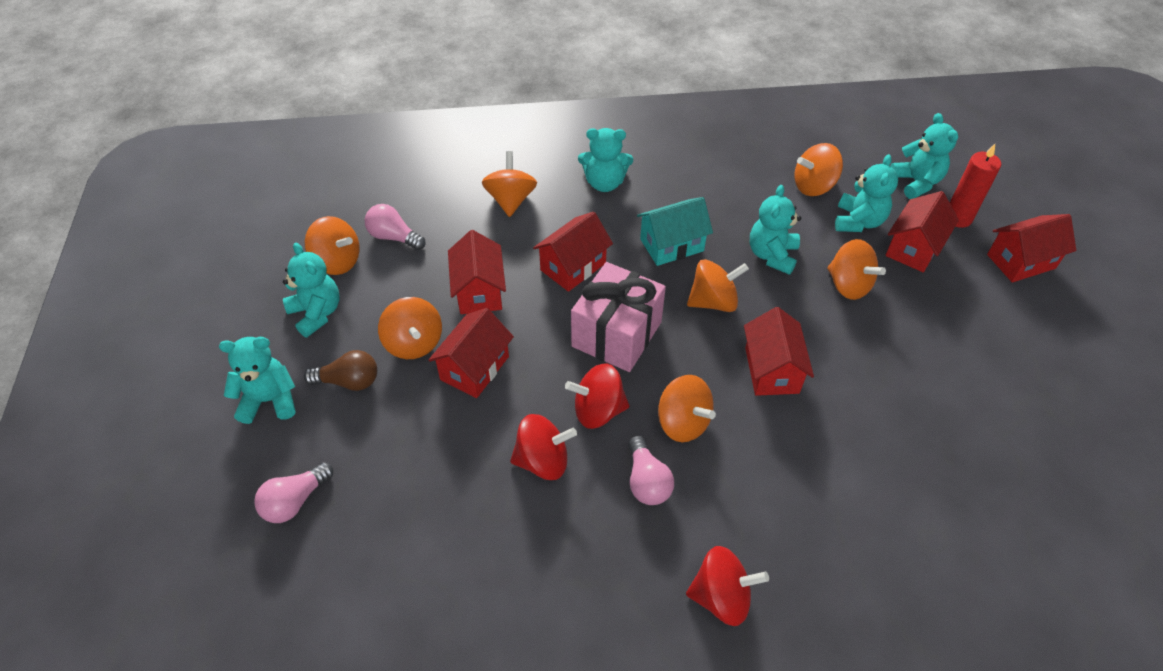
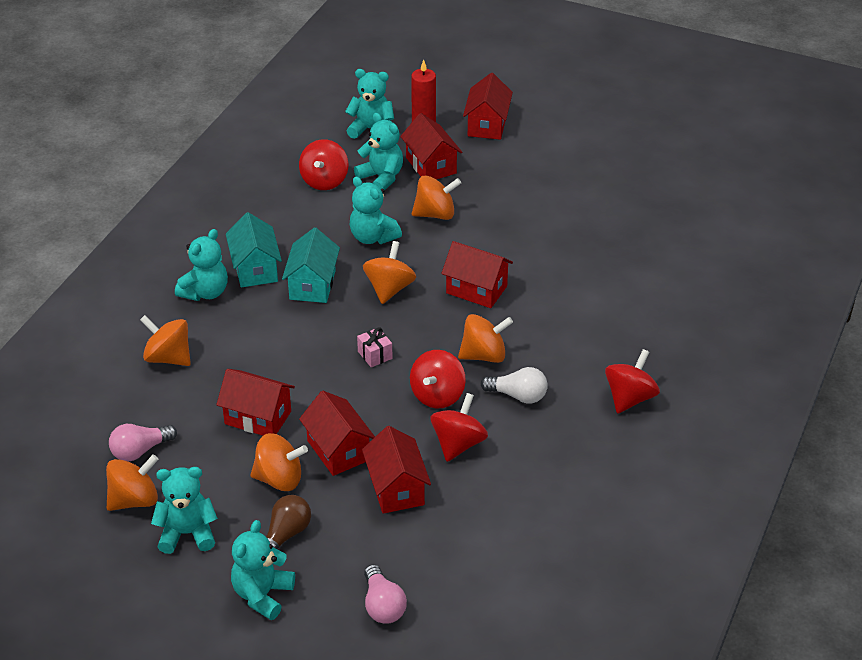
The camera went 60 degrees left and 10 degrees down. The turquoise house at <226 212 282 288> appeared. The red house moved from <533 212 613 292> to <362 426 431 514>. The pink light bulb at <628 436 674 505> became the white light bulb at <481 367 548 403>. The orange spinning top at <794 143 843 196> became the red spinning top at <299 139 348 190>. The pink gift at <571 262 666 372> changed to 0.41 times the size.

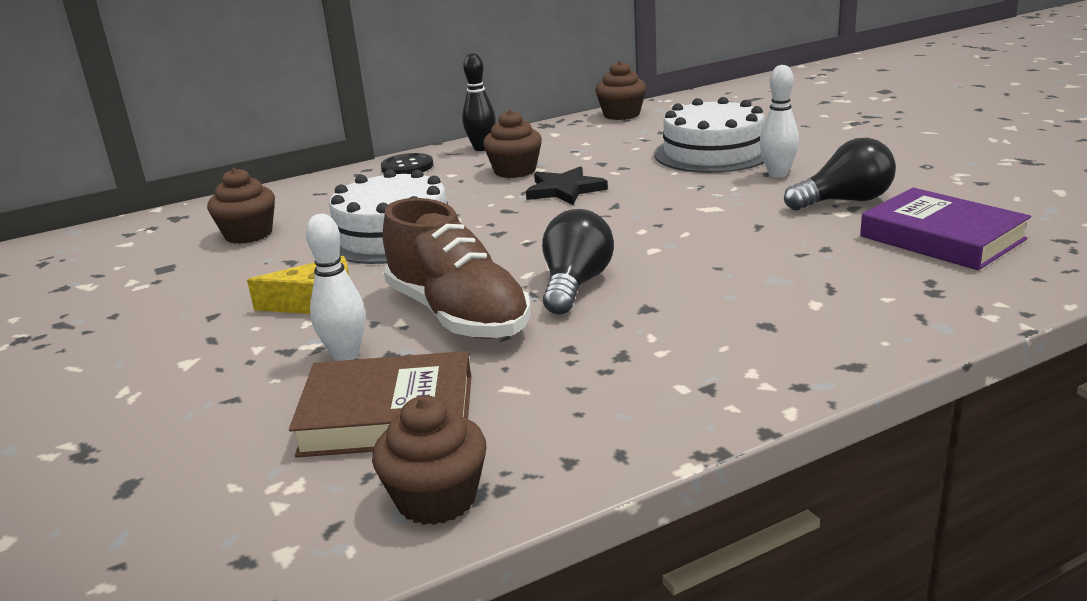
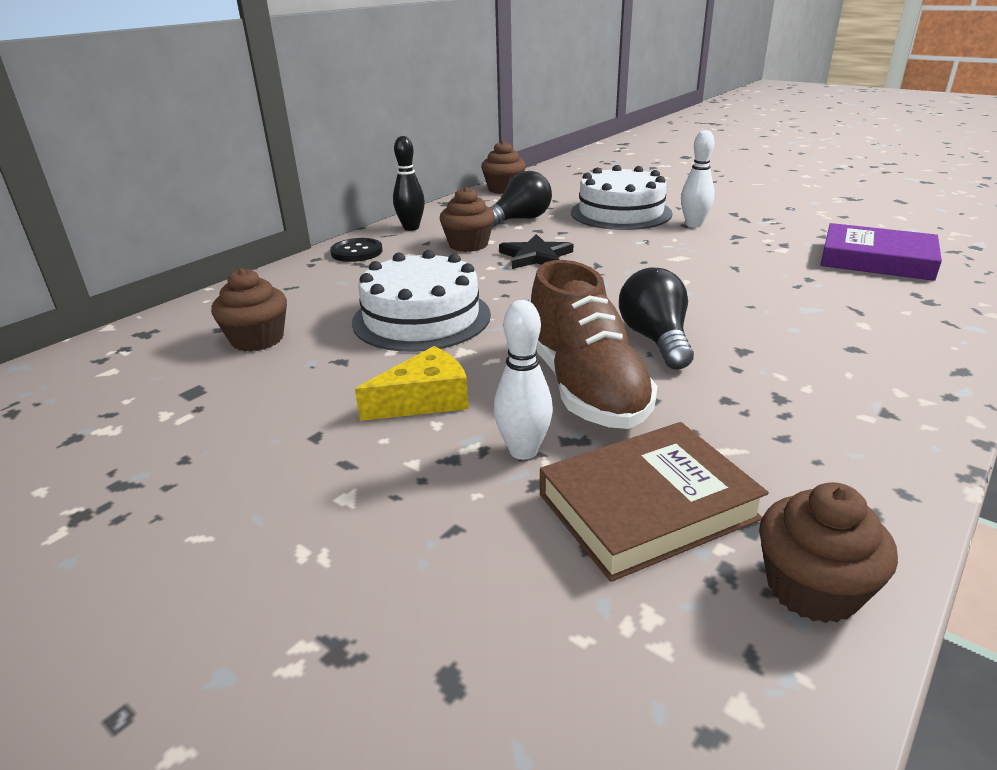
The camera went 25 degrees left and 5 degrees up. The black light bulb moved from <784 138 896 210> to <489 171 552 228>. The brown shoe at <383 198 531 339> turned 45 degrees clockwise.

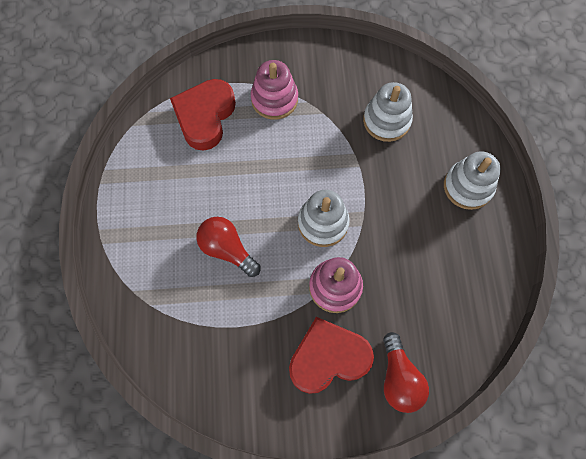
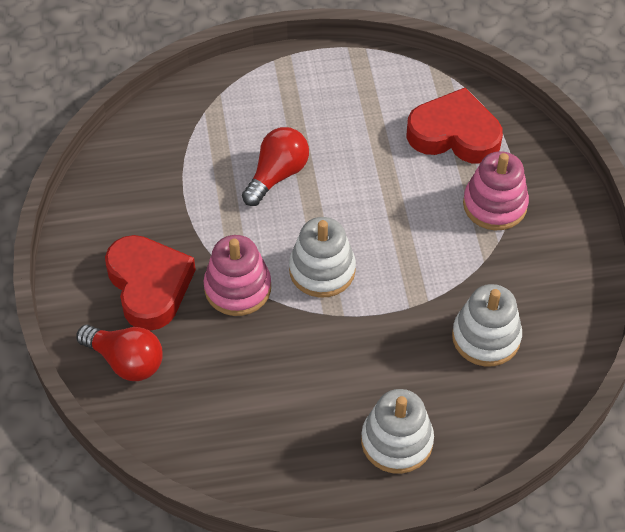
The camera went 85 degrees right and 15 degrees down. The red light bulb at <383 332 429 413> turned 135 degrees counterclockwise.

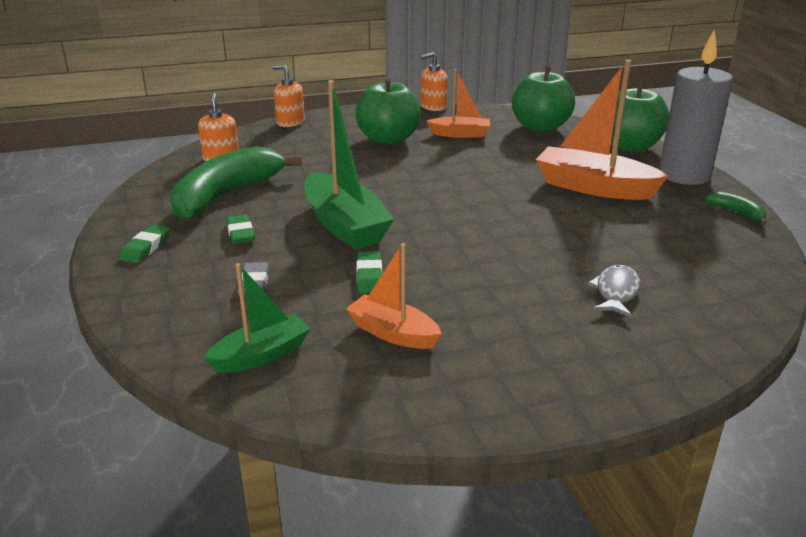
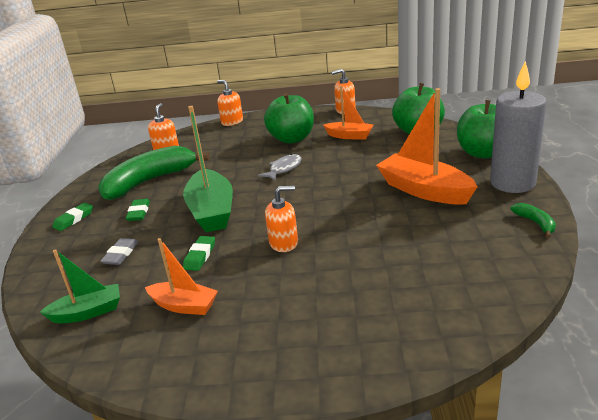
The camera went 20 degrees right and 0 degrees up. The orange soap dispenser at <265 186 298 252> appeared. The grey fish moved from <587 265 640 318> to <258 154 302 181>. The orange boat at <346 243 442 349> turned 150 degrees clockwise.

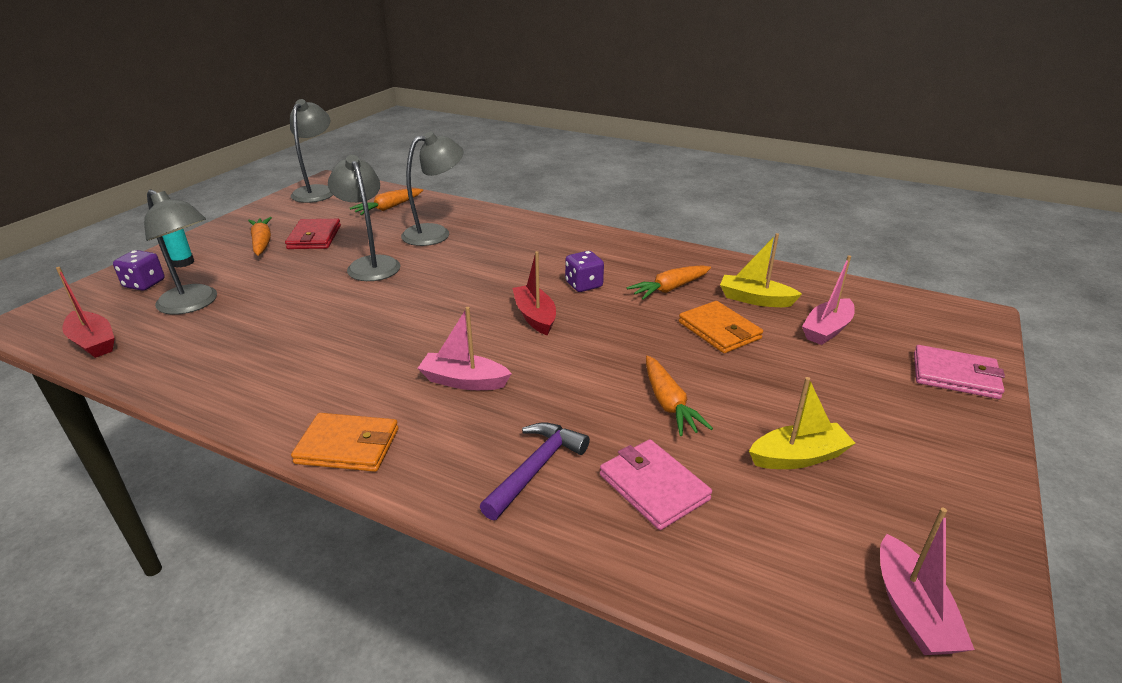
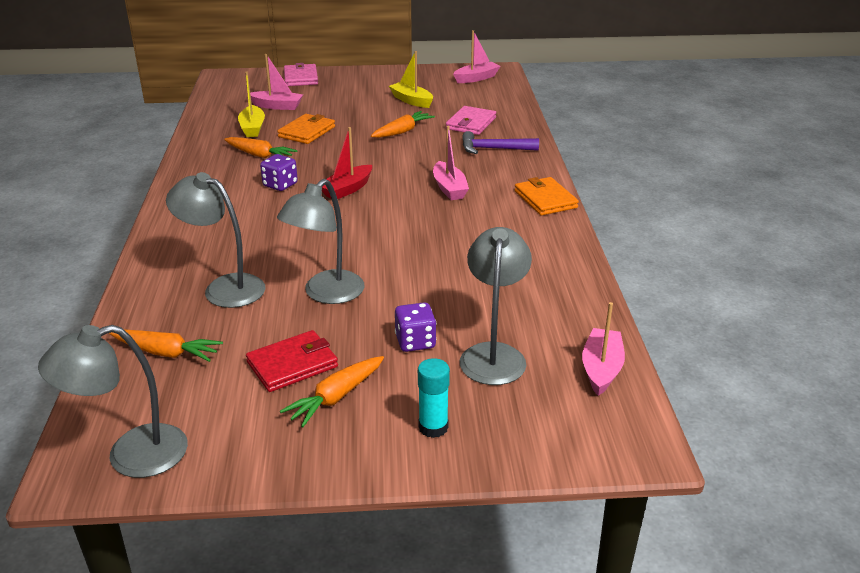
The camera went 120 degrees left and 0 degrees up. The purple dice moved from <113 250 165 291> to <395 302 436 352>. The red boat at <56 267 115 358> became the pink boat at <582 302 625 396>.

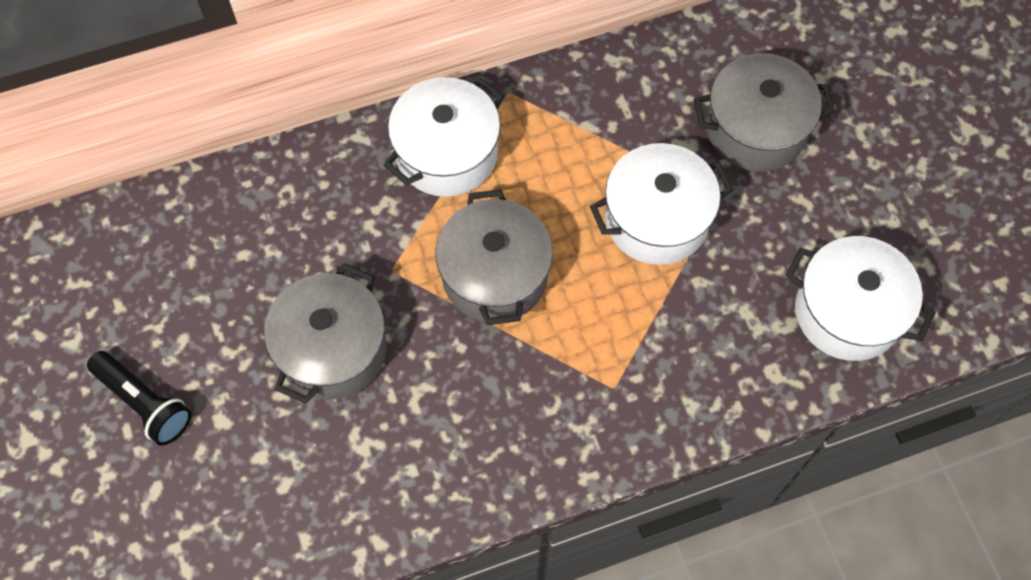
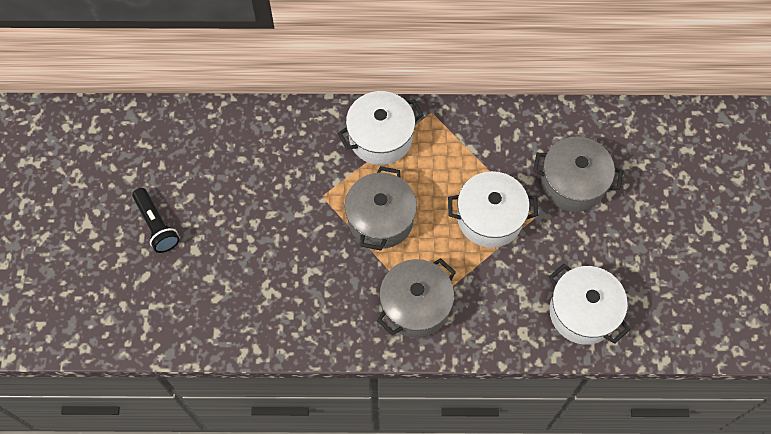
The camera went 20 degrees right and 0 degrees up. The grey pot moved from <264 263 386 404> to <377 258 456 338>.

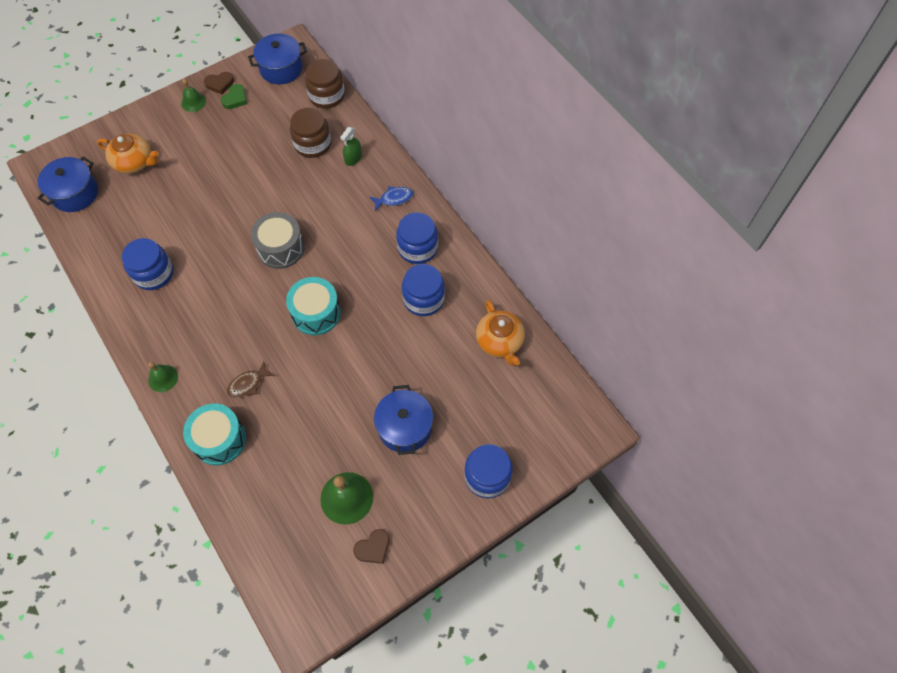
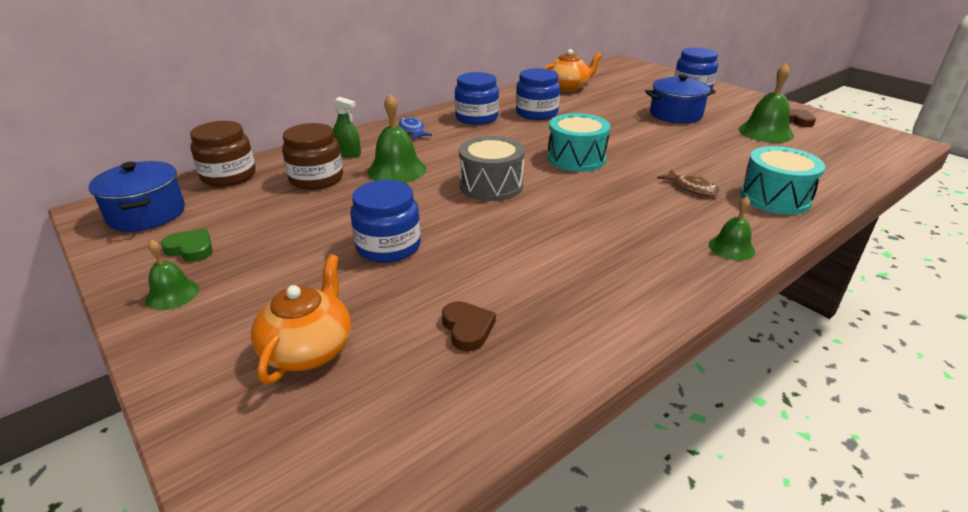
The camera went 95 degrees left and 30 degrees down. The blue pot at <37 156 98 212> disappeared. The green bell at <367 94 426 183> appeared. The blue jar moved from <122 238 173 290> to <350 180 421 263>. The brown heart moved from <204 72 234 94> to <442 301 496 351>.

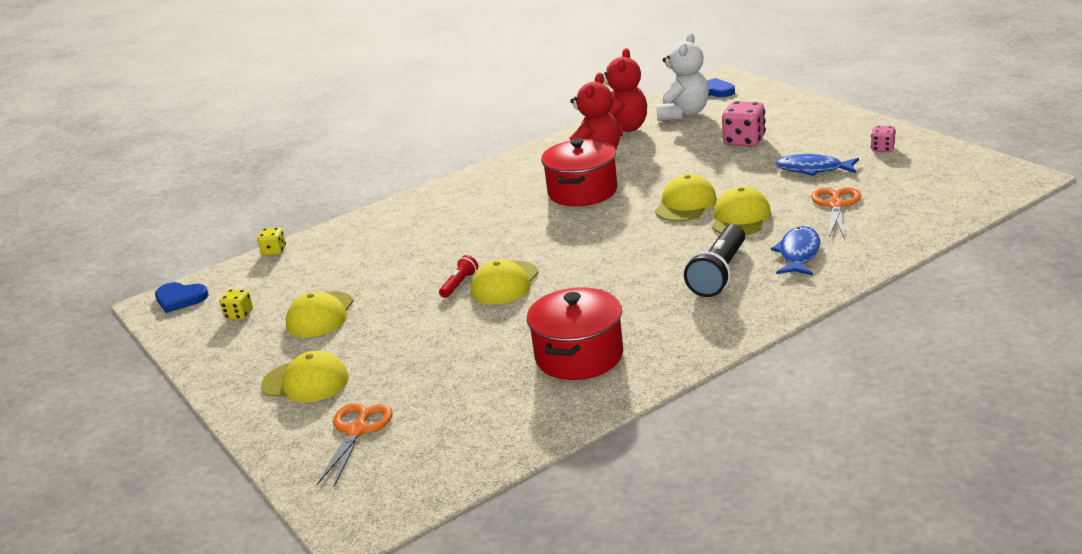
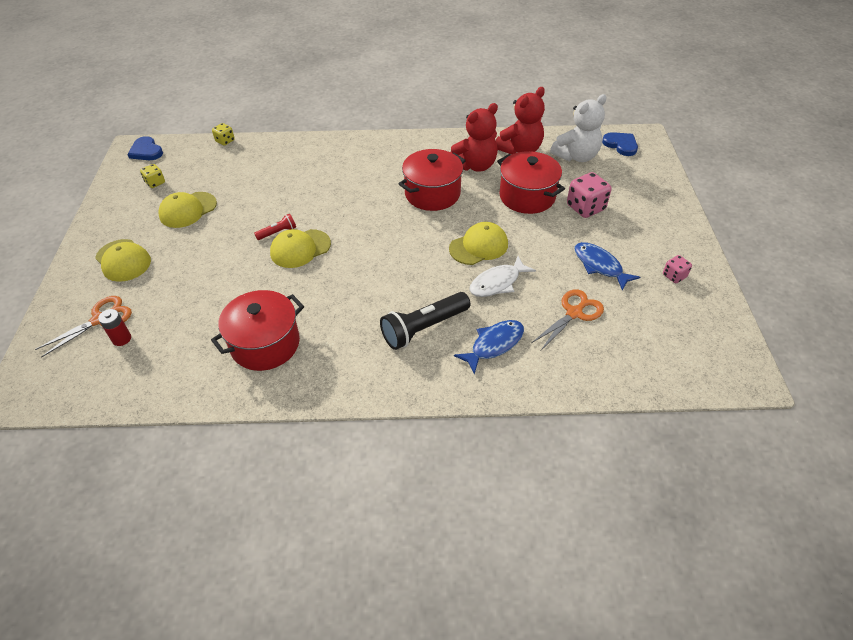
The camera went 30 degrees right and 20 degrees up. The red battery at <98 309 131 346> appeared. The red pot at <497 151 565 214> appeared. The yellow cap at <712 186 771 235> was replaced by the white fish at <469 256 536 297>.

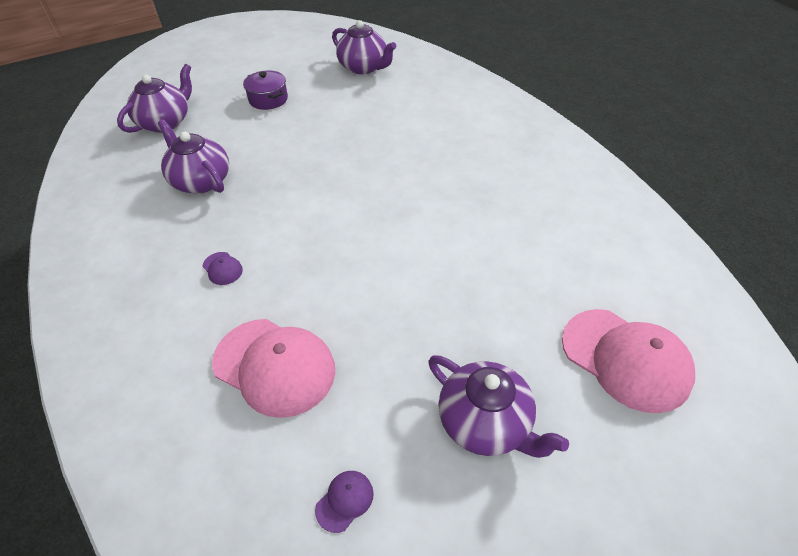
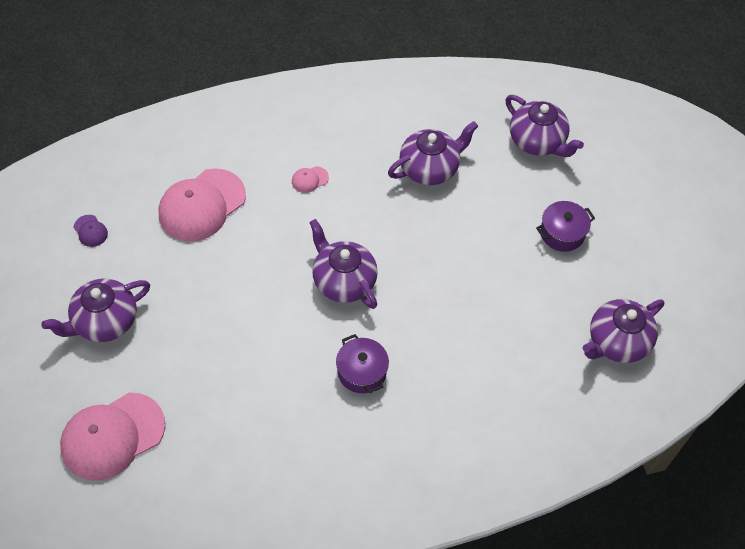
The camera went 100 degrees right and 10 degrees up. The purple teapot at <309 219 378 309> appeared. The purple pot at <336 334 389 393> appeared. The purple cap at <202 252 243 285> became the pink cap at <292 166 329 193>.

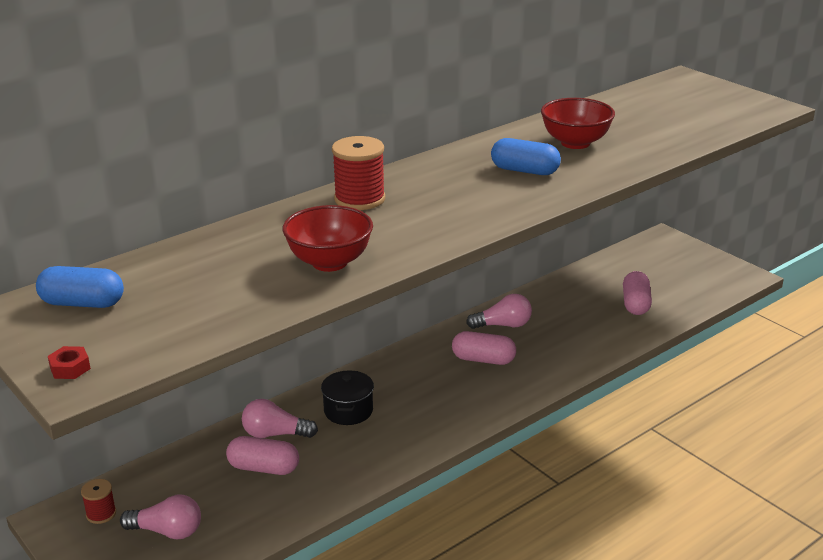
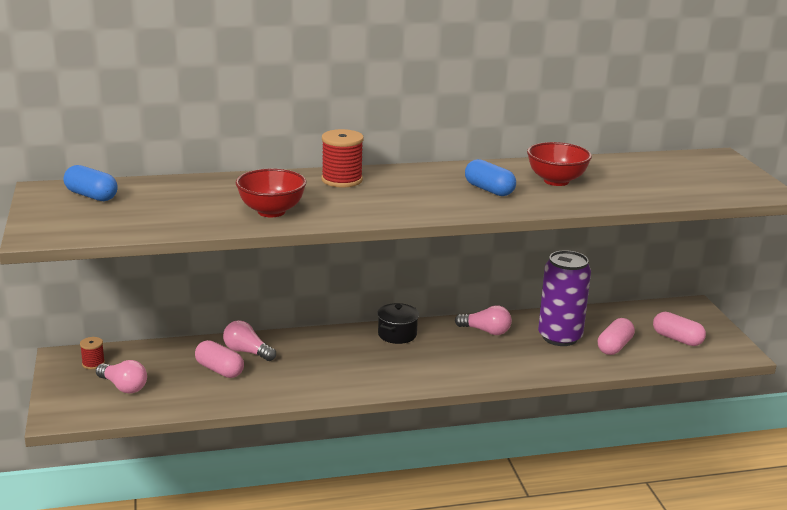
The camera went 25 degrees right and 5 degrees down. The red nut at <48 346 91 379> disappeared. The purple can at <538 250 591 346> appeared. The black pot moved from <321 371 374 425> to <377 303 419 344>. The pink capsule moved from <452 331 516 365> to <653 312 706 346>.

